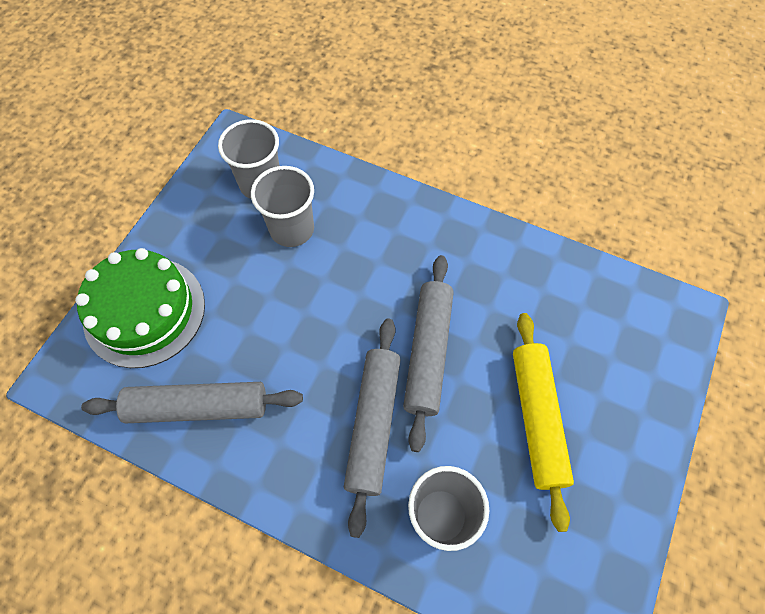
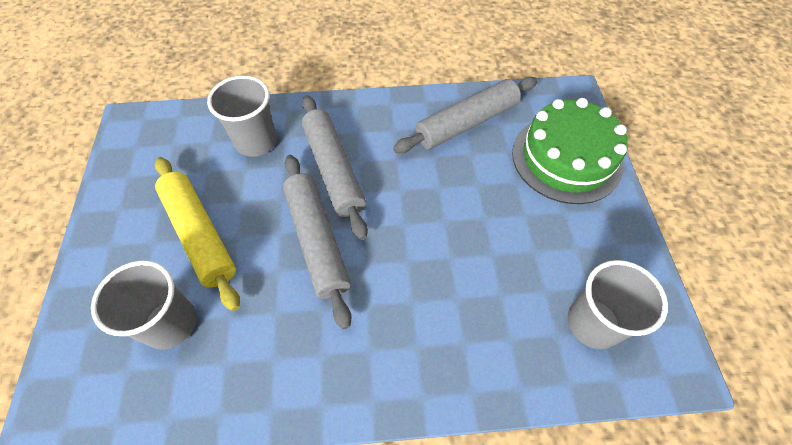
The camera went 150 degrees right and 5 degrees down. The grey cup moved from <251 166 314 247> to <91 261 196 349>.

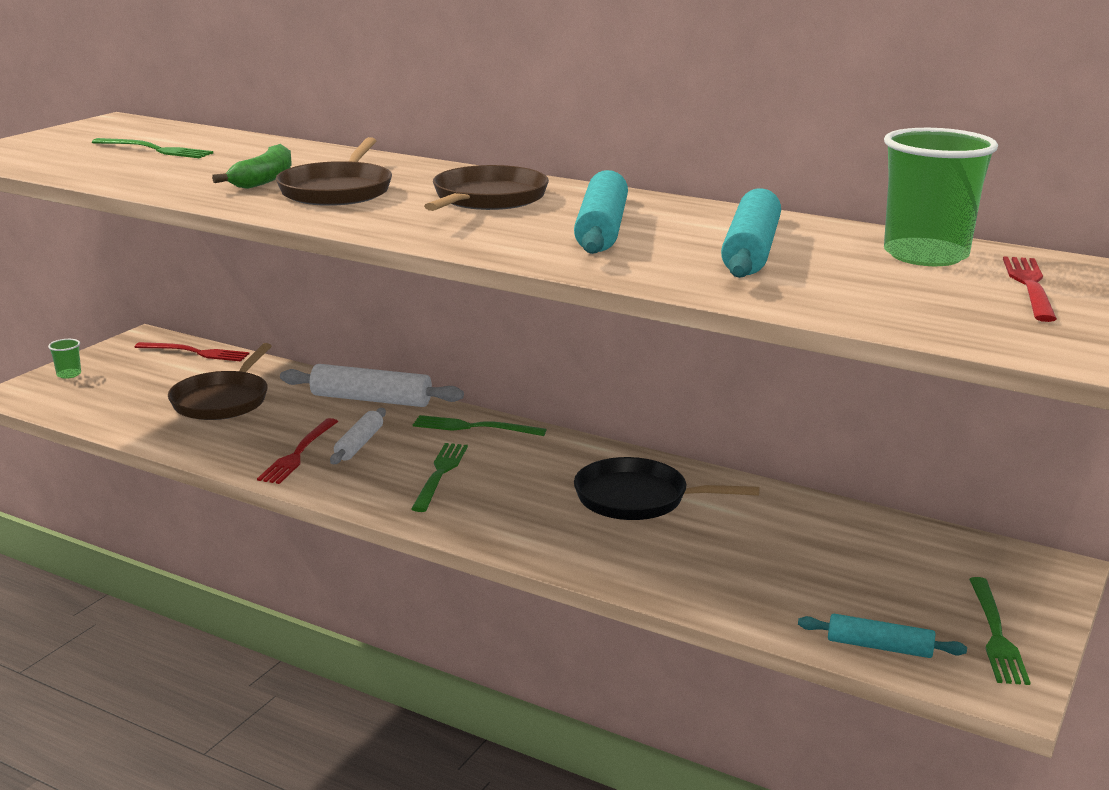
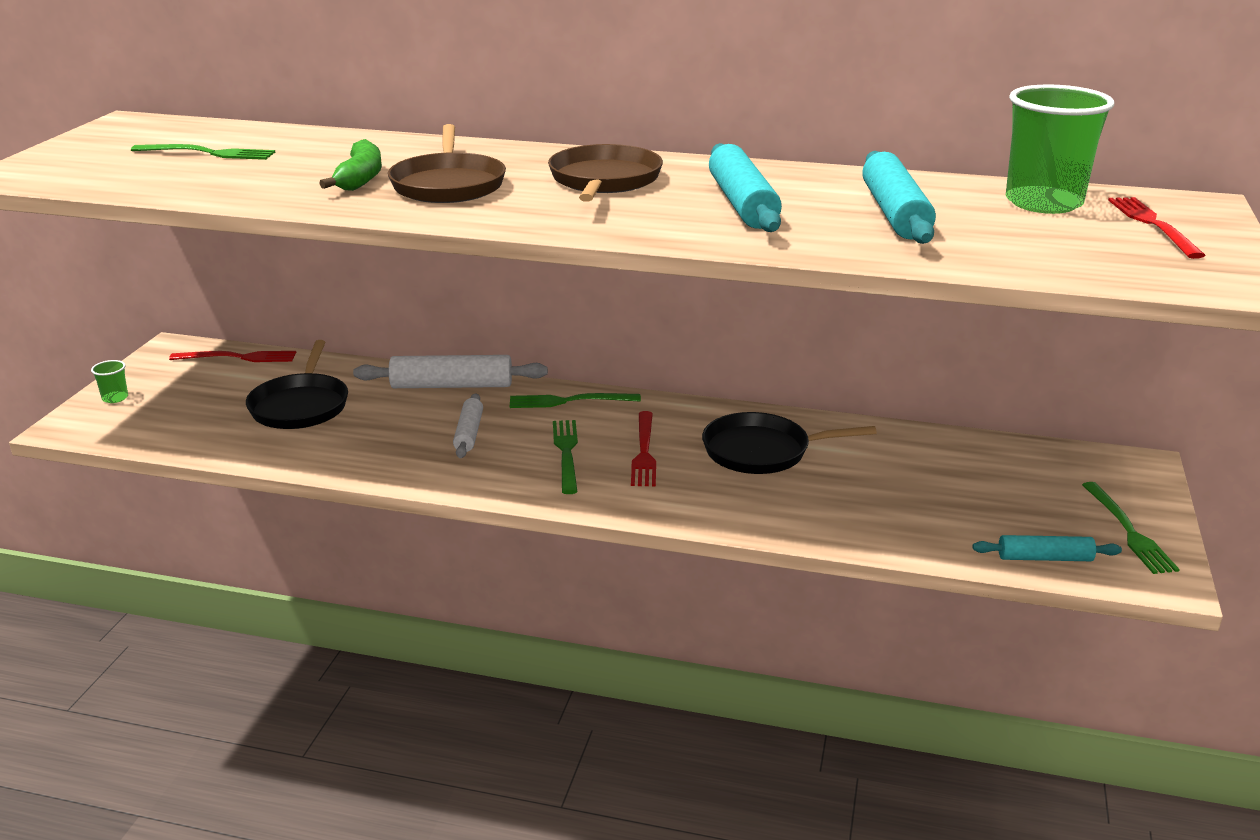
The camera went 15 degrees left and 5 degrees up. The red fork moved from <257 418 338 484> to <631 411 656 486>. The brown pan at <168 343 272 420> became the black pan at <246 340 348 429>.

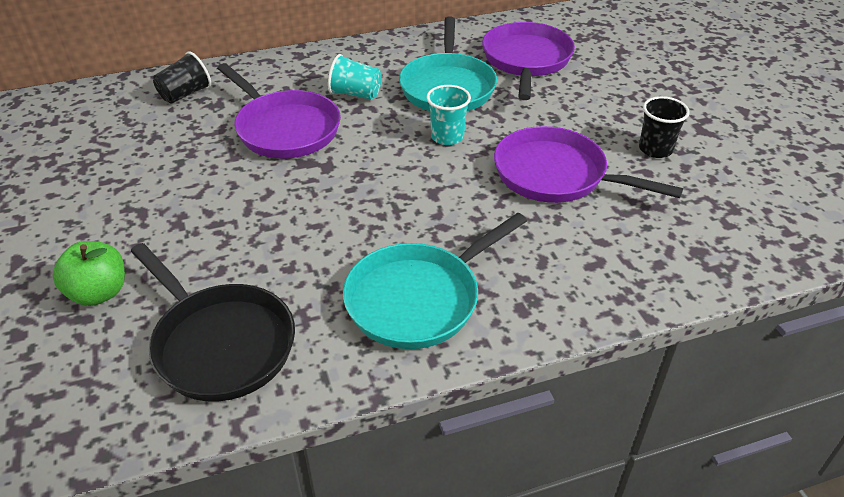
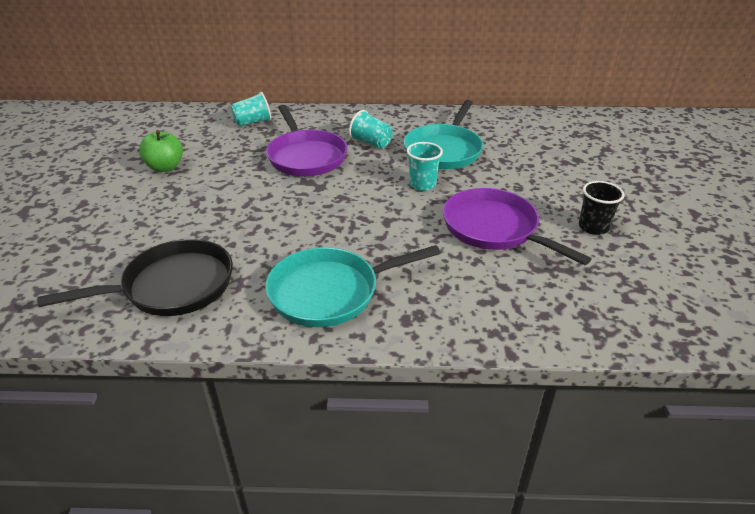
The camera went 20 degrees right and 5 degrees down. The purple pan at <482 22 575 100> disappeared. The green apple moved from <53 241 125 306> to <139 130 183 172>. The black cup at <153 51 211 104> became the turquoise cup at <231 92 271 127>. The black pan at <131 243 295 402> turned 90 degrees counterclockwise.

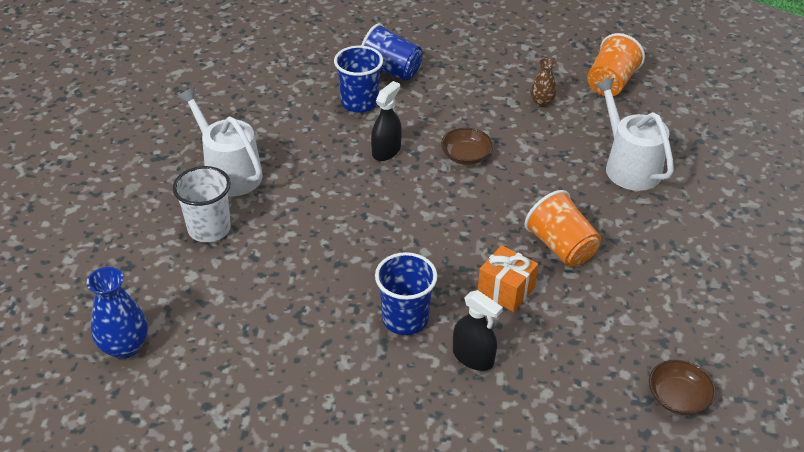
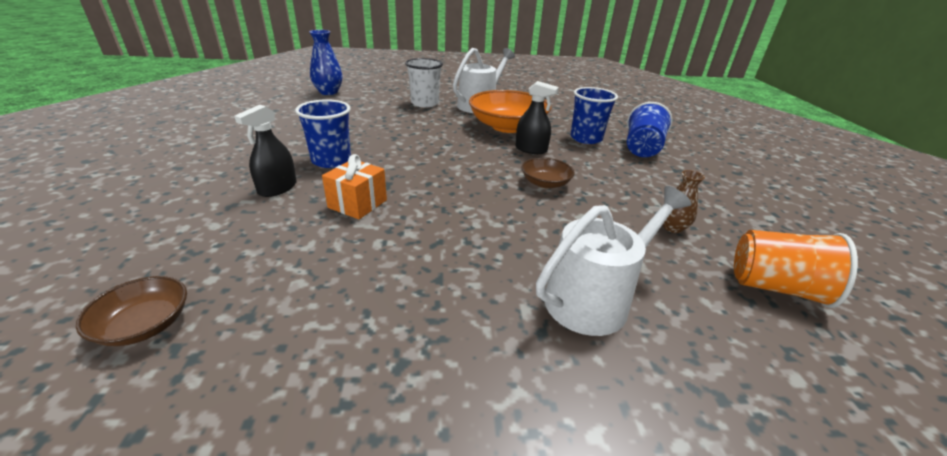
The camera went 80 degrees right and 10 degrees down. The orange cup at <525 190 601 267> disappeared. The orange bowl at <469 90 551 133> appeared.

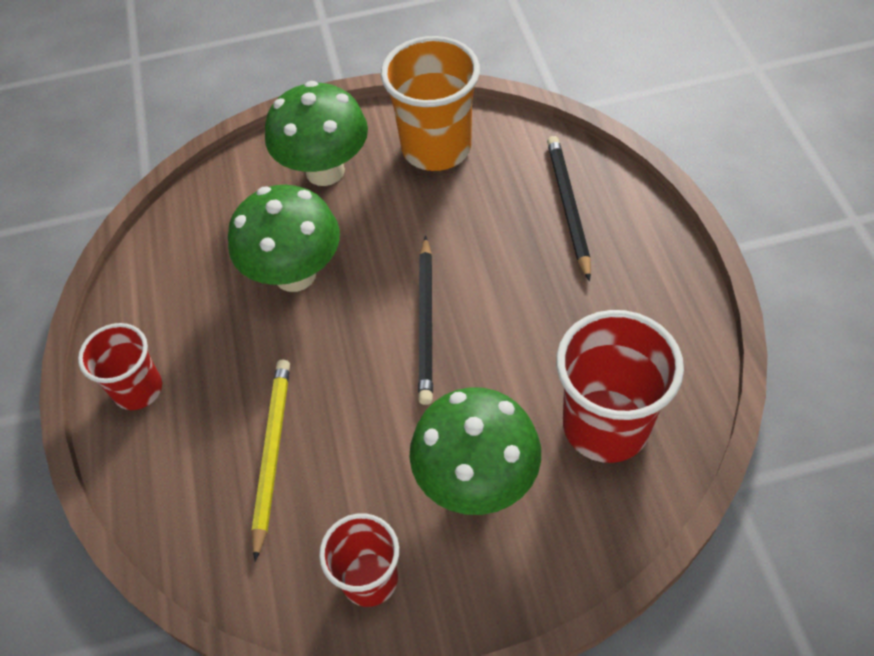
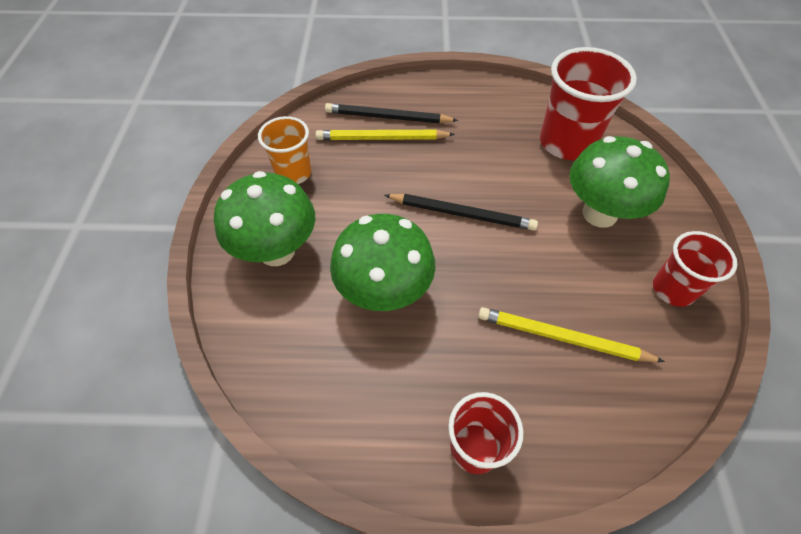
The camera went 80 degrees left and 0 degrees up. The yellow pencil at <315 130 455 140> appeared. The orange cup at <381 36 480 171> changed to 0.61 times the size.

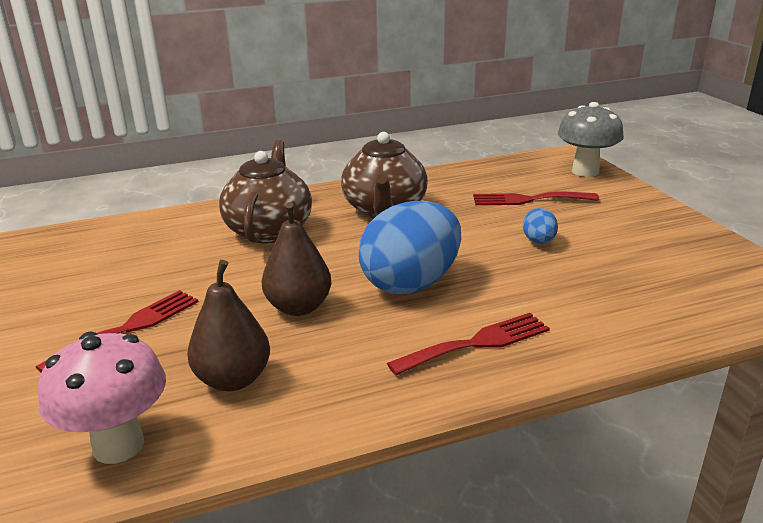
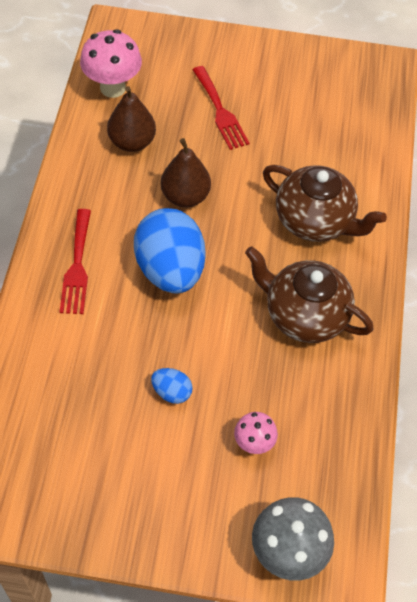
The camera went 115 degrees right and 30 degrees up. The red fork at <473 192 599 205> was replaced by the pink mushroom at <234 412 278 454>.

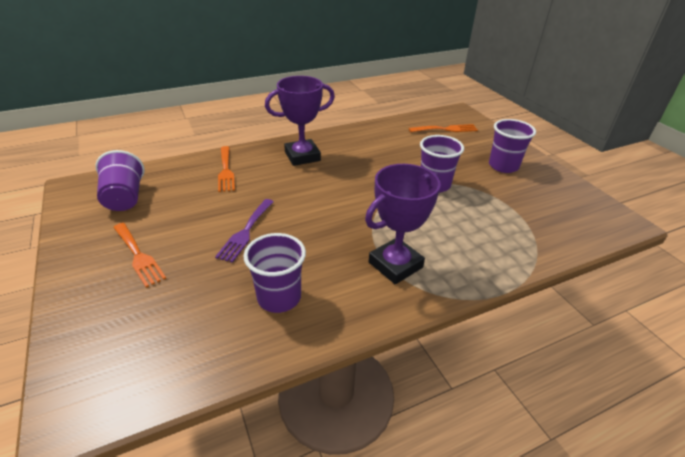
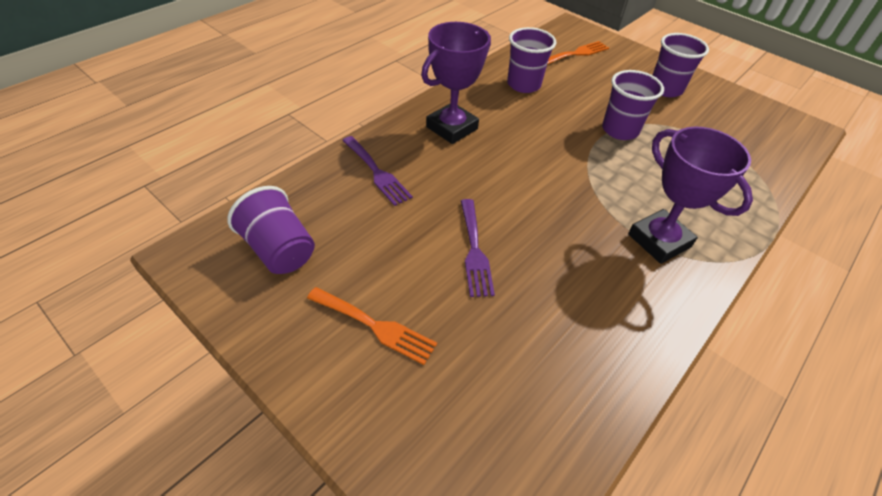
The camera went 25 degrees left and 10 degrees up. The purple cup moved from <244 233 306 313> to <507 27 556 93>. The orange fork at <218 146 235 192> became the purple fork at <342 136 413 206>. The purple trophy at <365 164 441 284> turned 60 degrees counterclockwise.

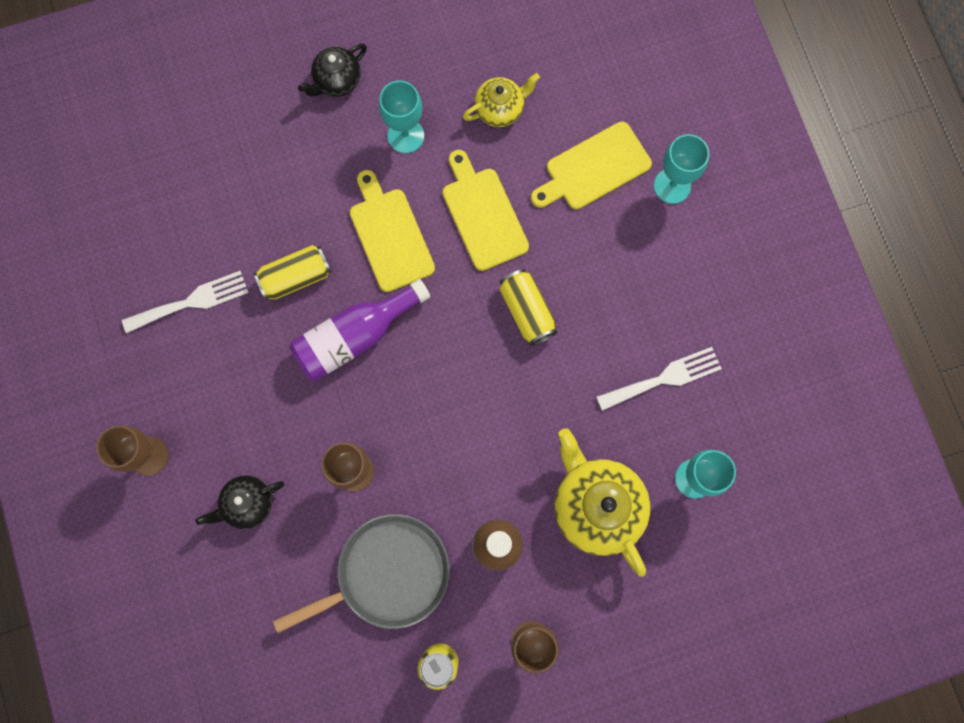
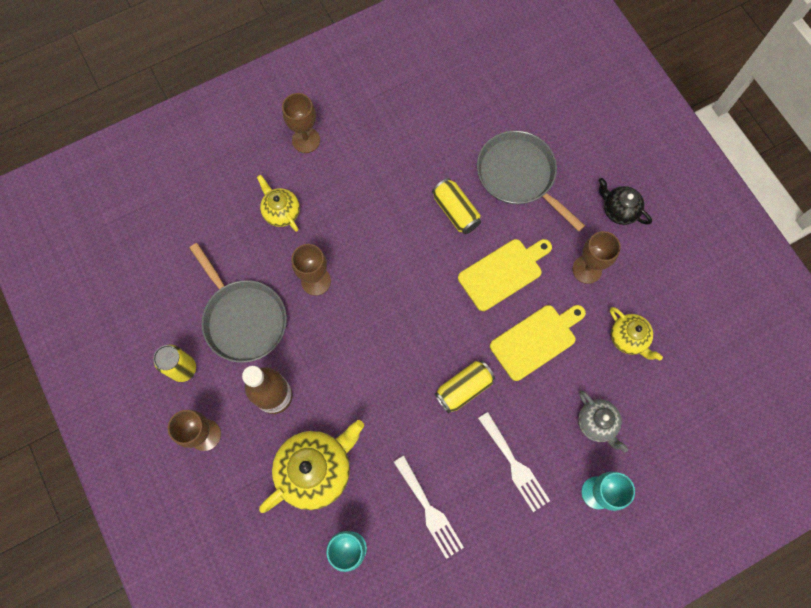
The camera went 80 degrees right and 5 degrees down. The purple bottle at <290 279 430 381> disappeared. The grey pan at <477 130 585 231> appeared. The white fork moved from <122 271 249 333> to <478 412 550 512>. The yellow cutting board at <531 122 652 210> was replaced by the grey teapot at <578 391 628 452>. The black teapot at <196 475 284 529> became the yellow teapot at <257 175 300 232>. The turquoise goblet at <379 80 424 153> became the brown goblet at <572 231 621 284>.

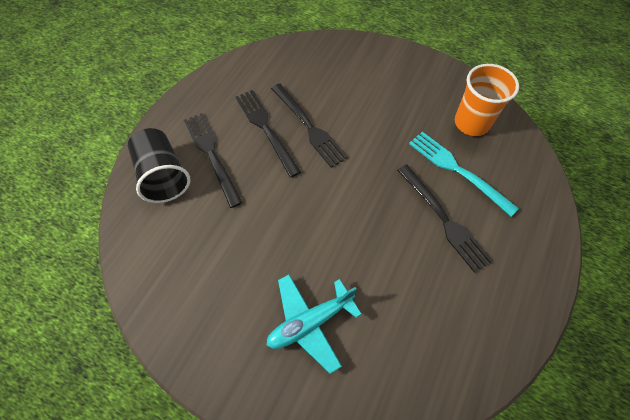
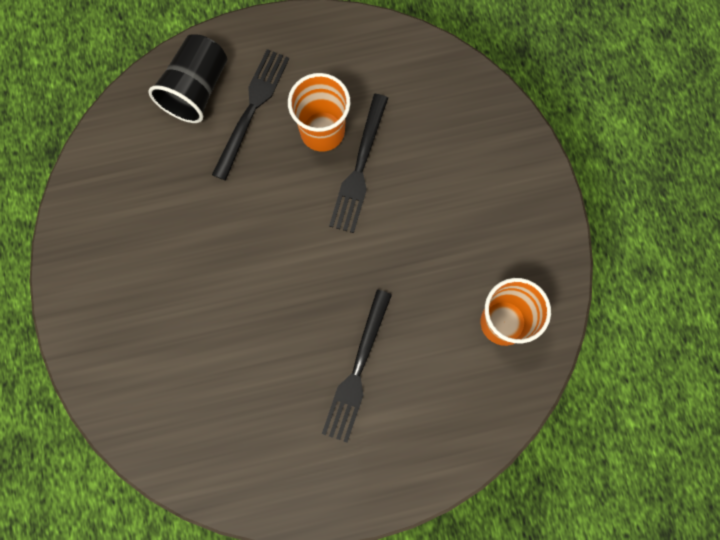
The camera went 50 degrees right and 15 degrees up. The turquoise plane at <266 274 362 374> disappeared. The turquoise fork at <409 132 519 216> disappeared. The black fork at <235 90 301 178> was replaced by the orange cup at <288 73 350 152>.

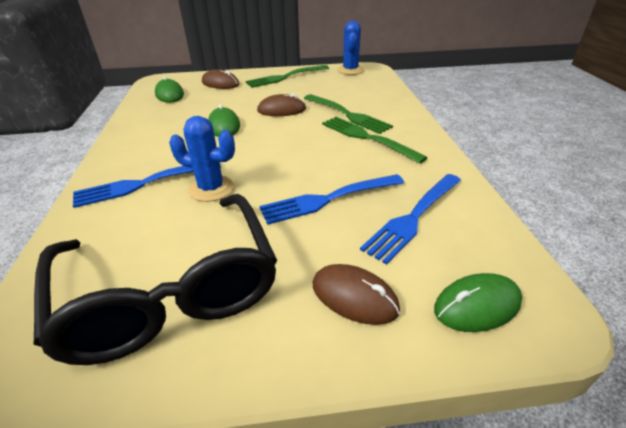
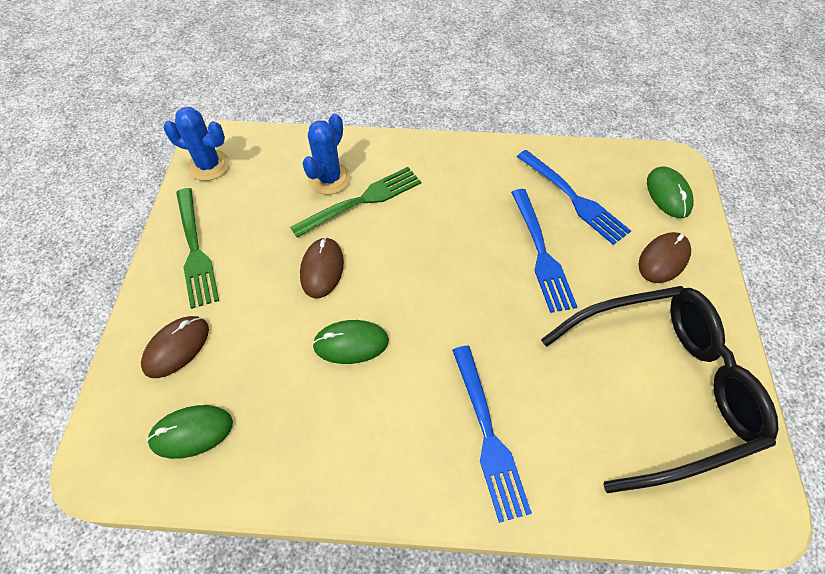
The camera went 80 degrees left and 20 degrees up. The green fork at <322 117 428 164> disappeared. The blue cactus moved from <169 116 235 202> to <302 113 351 195>.

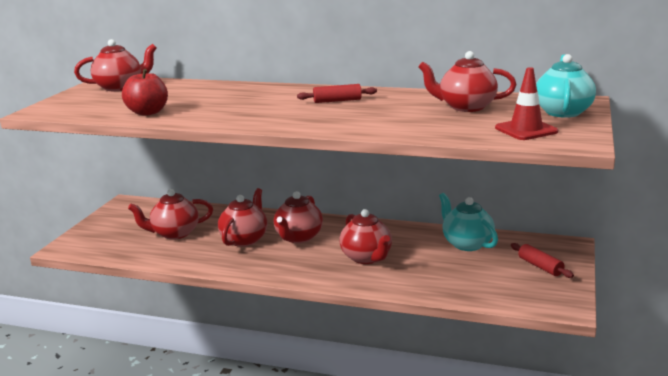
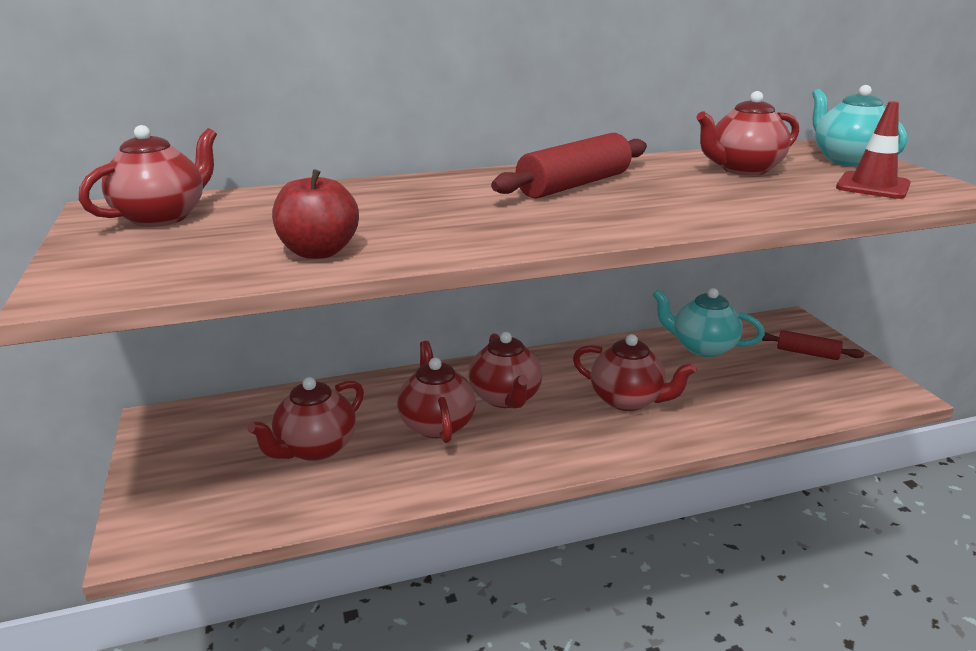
The camera went 35 degrees left and 5 degrees up. The red rolling pin at <297 84 377 103> changed to 1.79 times the size.

